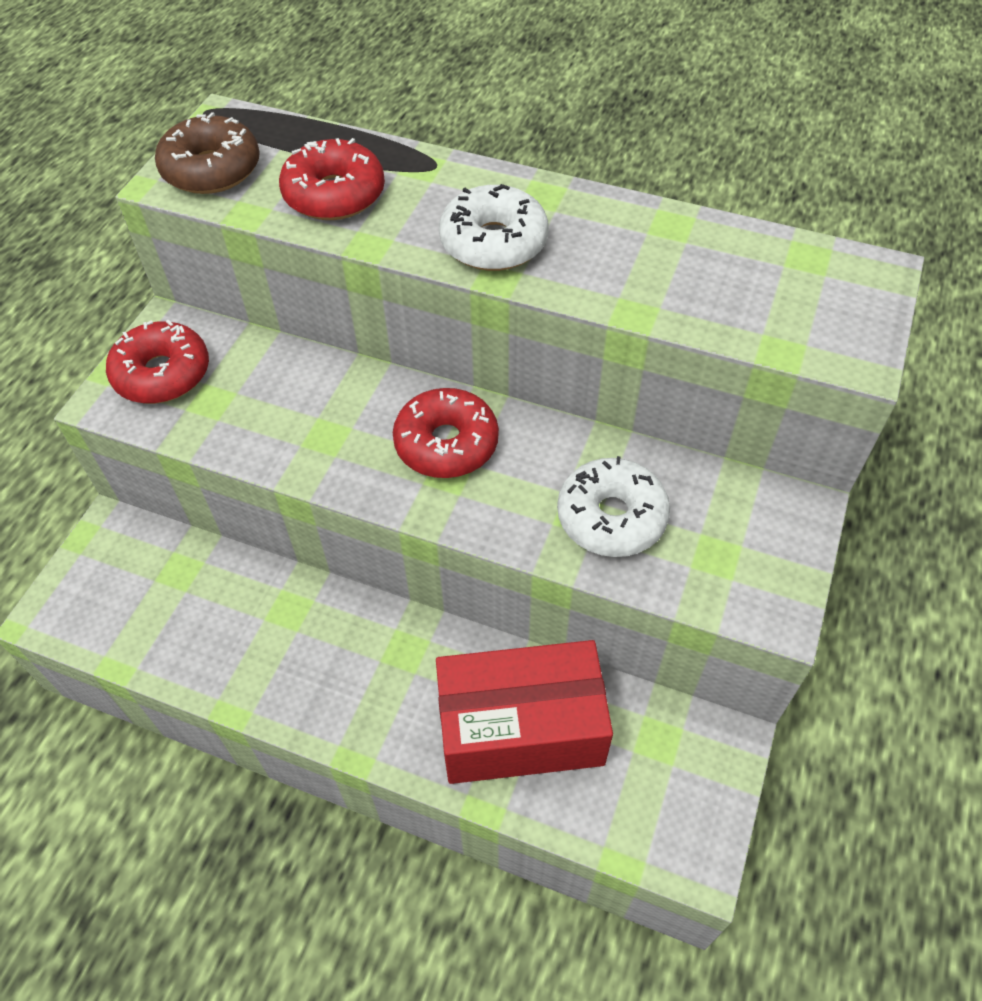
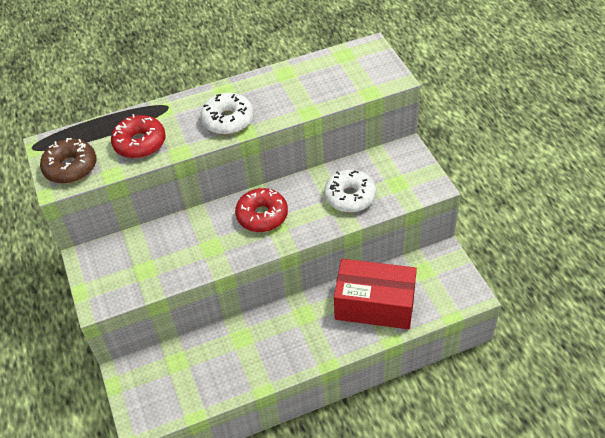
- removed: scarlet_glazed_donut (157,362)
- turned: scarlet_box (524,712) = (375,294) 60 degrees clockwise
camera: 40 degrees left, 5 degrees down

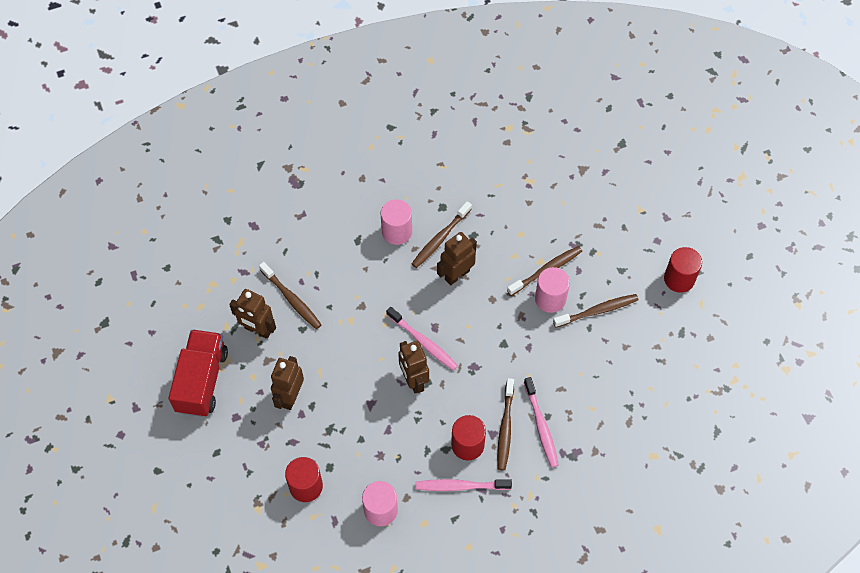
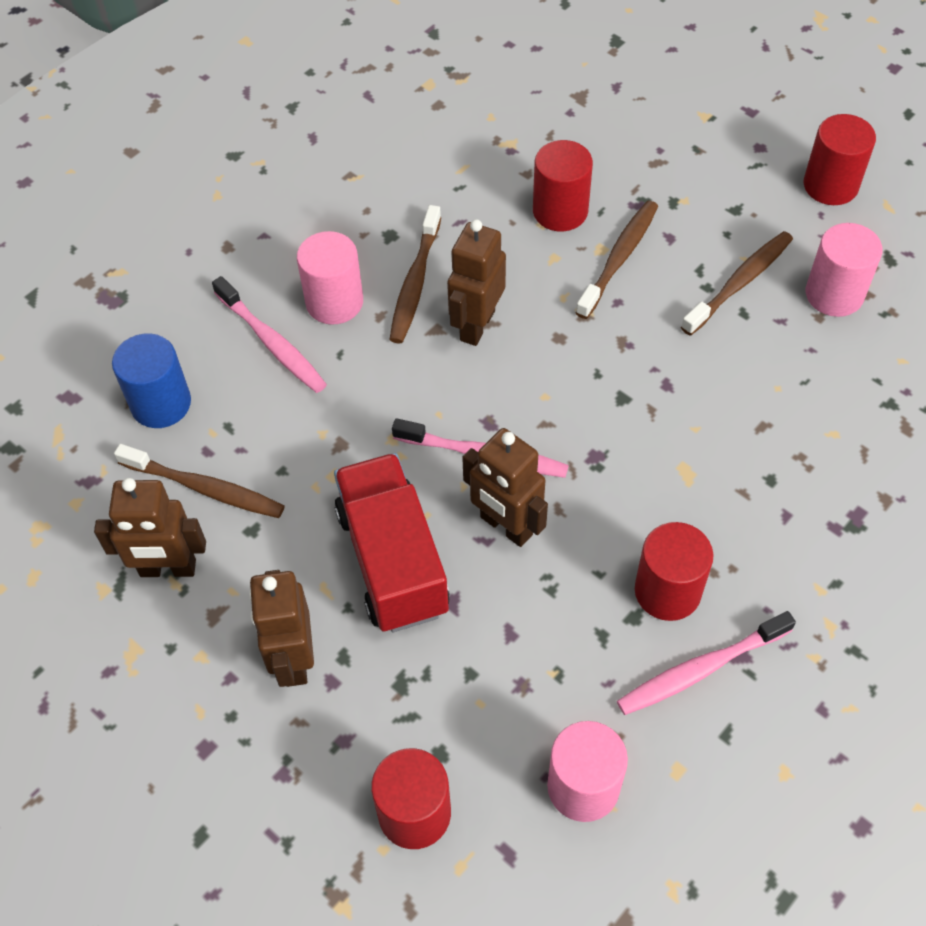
- moved: pink_solid_cylinder (552,290) to (844,270)
- moved: scarlet_toy_truck (198,373) to (392,542)
- moved: pink_toothbrush (541,422) to (269,334)
- removed: russet_toothbrush (505,424)
- added: scarlet_solid_cylinder (563,185)
- added: cobalt_solid_cylinder (151,380)
camera: 25 degrees left, 5 degrees down

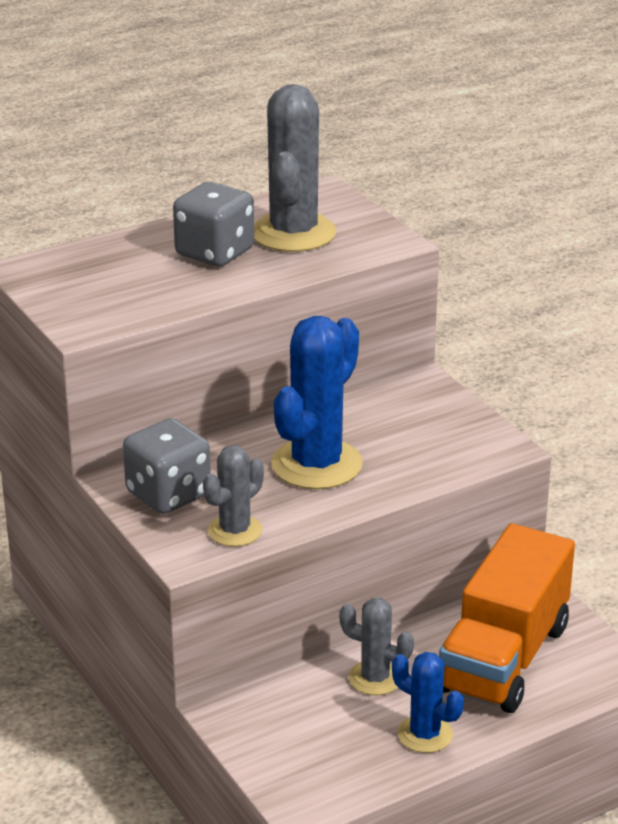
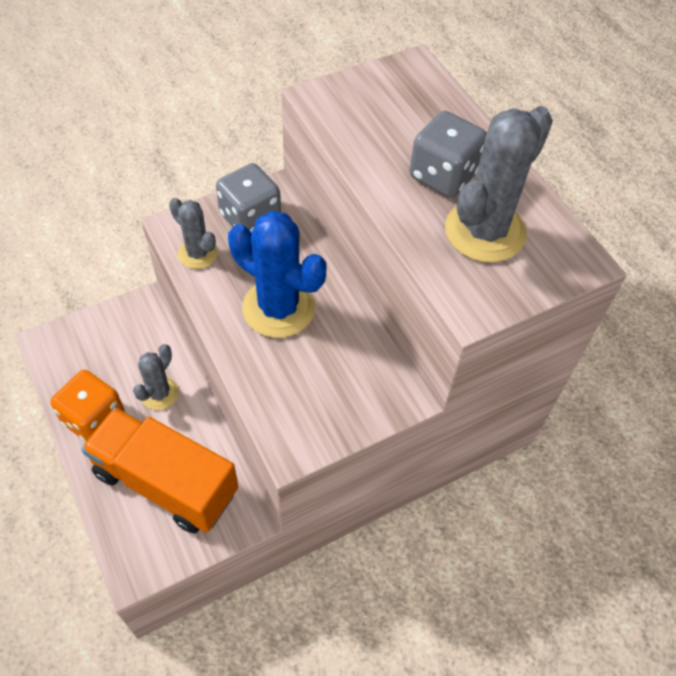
- turned: ash-grey_saguaro_cactus (295,168) = (499,184) 60 degrees counterclockwise
- replaced: cobalt_saguaro_cactus (428,702) to orange-coloured_game_die (87,406)
camera: 90 degrees right, 25 degrees up

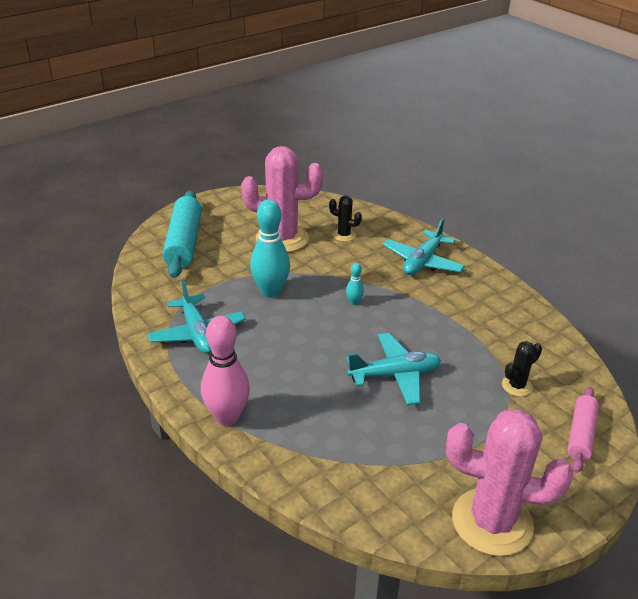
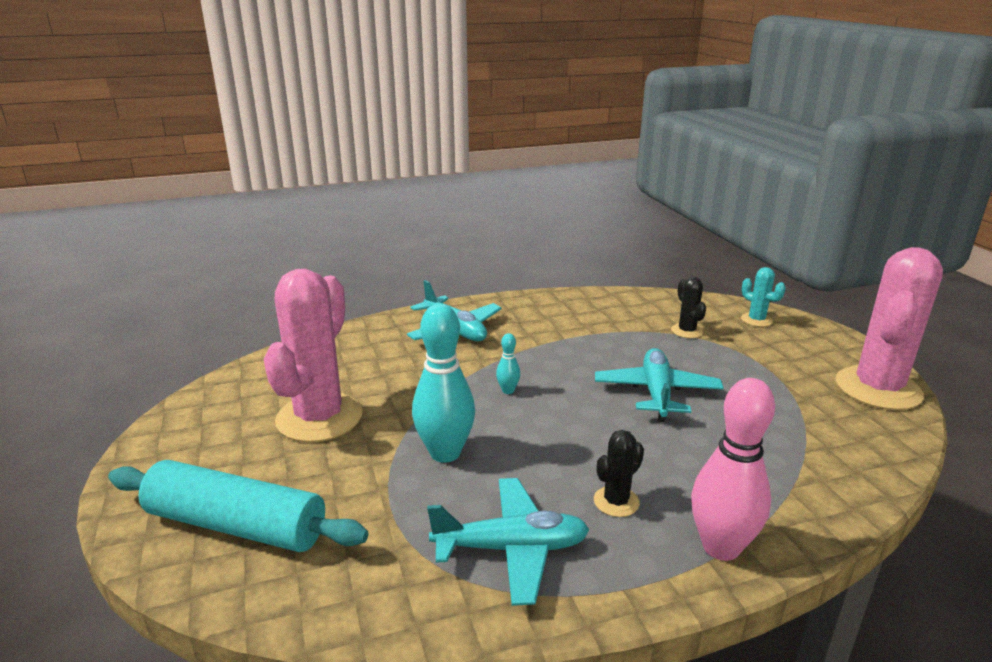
- moved: black_saguaro_cactus (345,219) to (619,473)
- replaced: pink_pastry_roller (583,430) to aqua_saguaro_cactus (763,297)
camera: 70 degrees left, 10 degrees down

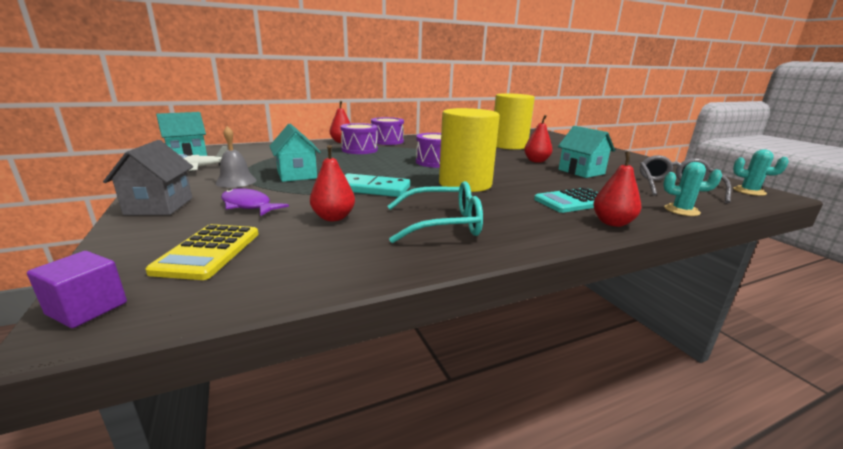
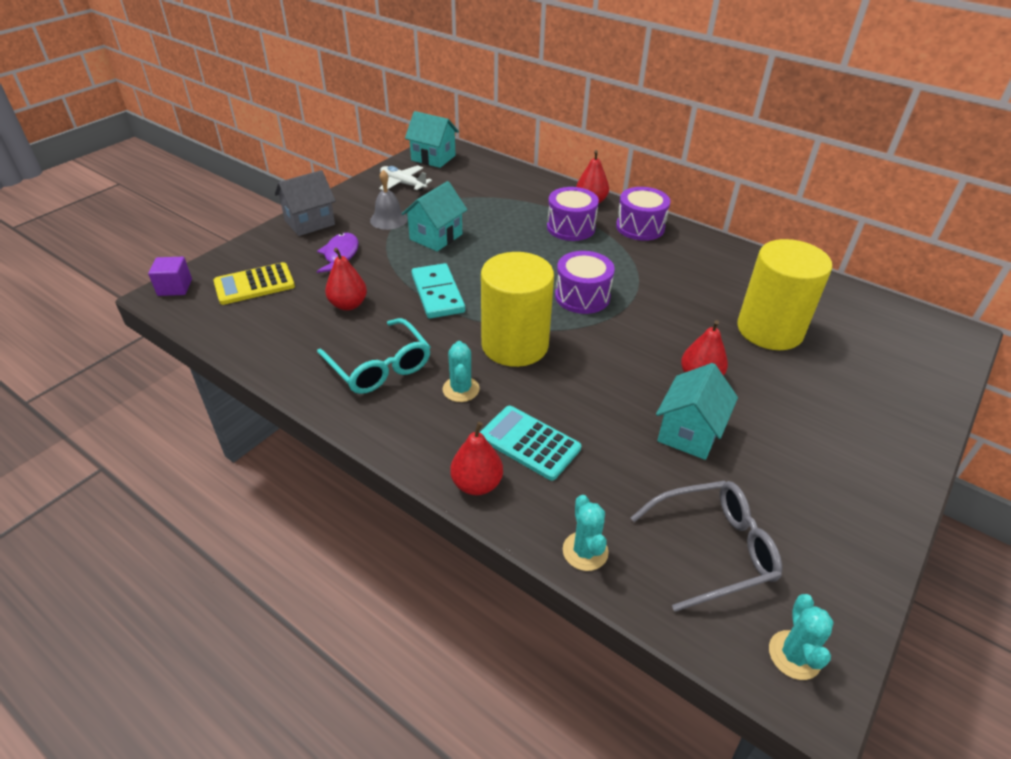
- added: aqua_saguaro_cactus (461,371)
camera: 60 degrees right, 20 degrees up

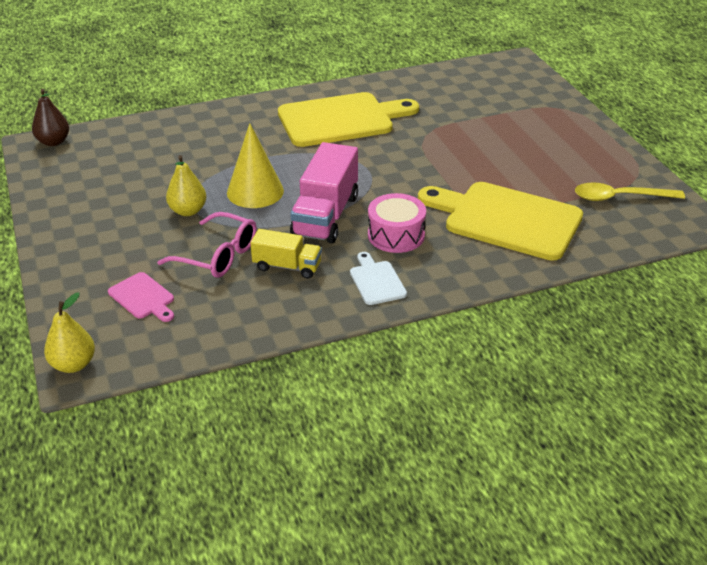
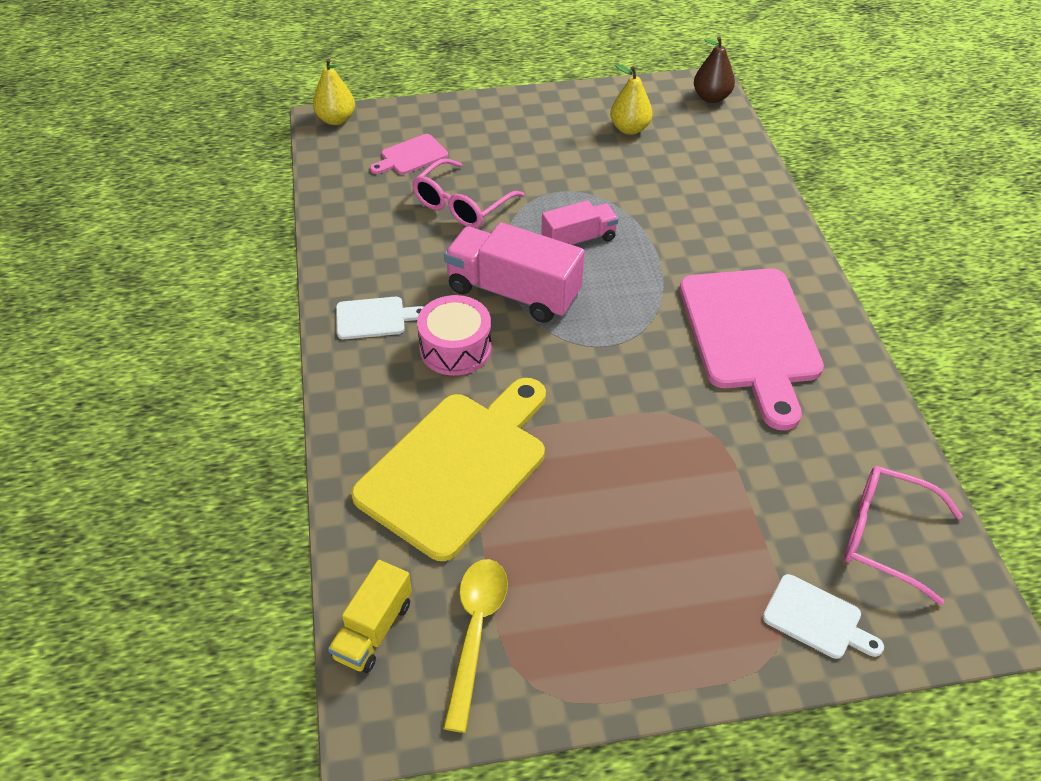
- recoloured: golden_bread_board (348,119) to pink_bread_board (752,349)
- replaced: golden_solid_cone (255,165) to pink_toy_truck (579,222)
- moved: golden_toy_pear (186,185) to (631,99)
- moved: golden_toy_truck (286,254) to (370,616)
- added: pink_glasses (903,535)
- added: snow-white_bread_board (823,616)
camera: 100 degrees right, 10 degrees up

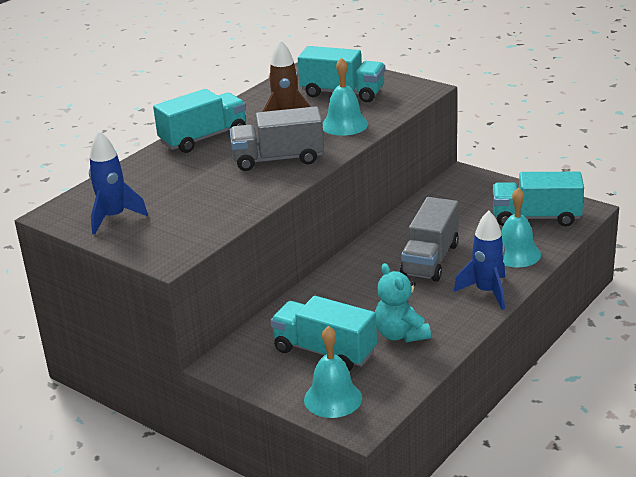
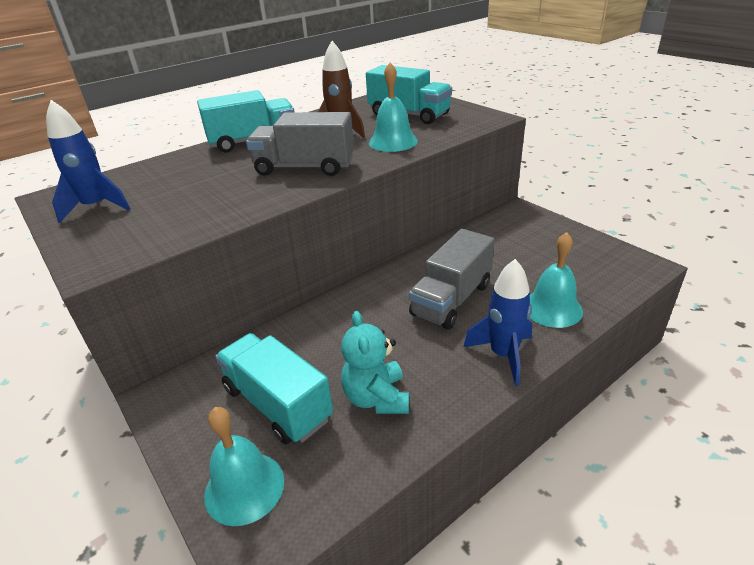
- removed: aqua_toy_truck (538,199)
camera: 15 degrees right, 5 degrees up

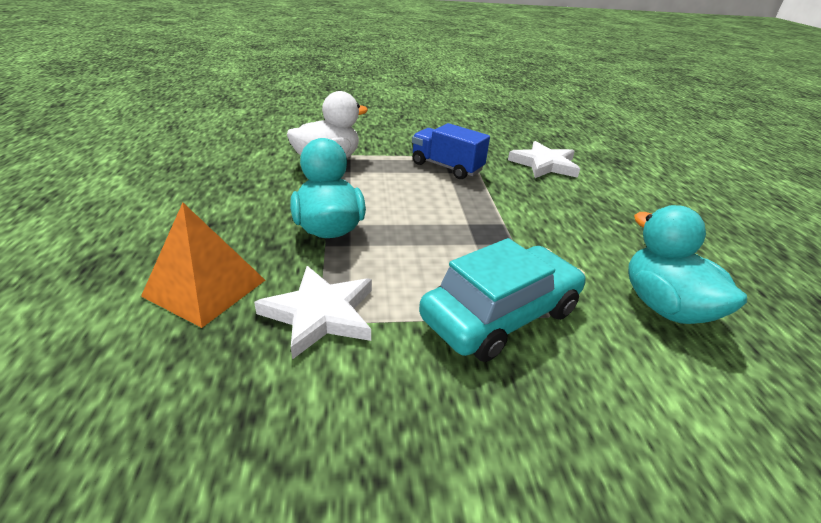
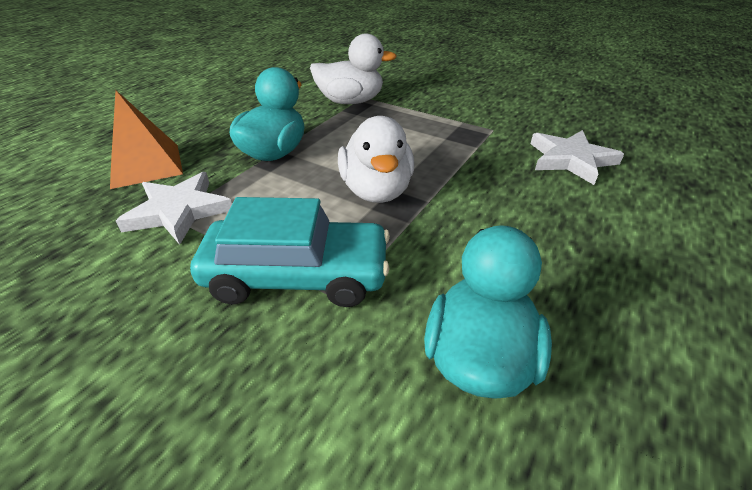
- removed: cobalt_toy_truck (451,151)
- added: snow-white_duck (376,159)
camera: 40 degrees right, 5 degrees up

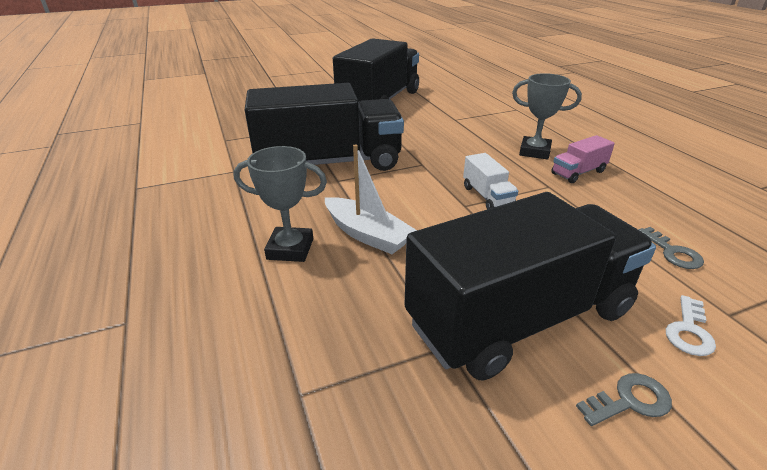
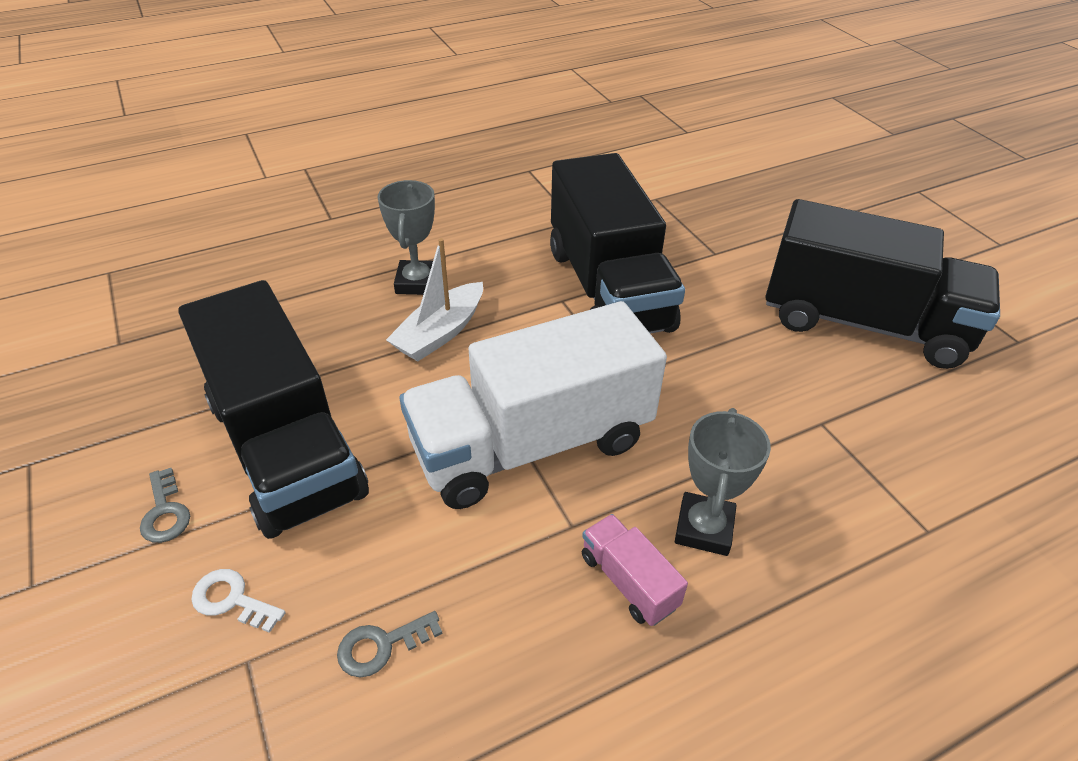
- resized: snow-white_toy_truck (490,181) = (533,405) x2.48
camera: 85 degrees right, 10 degrees up

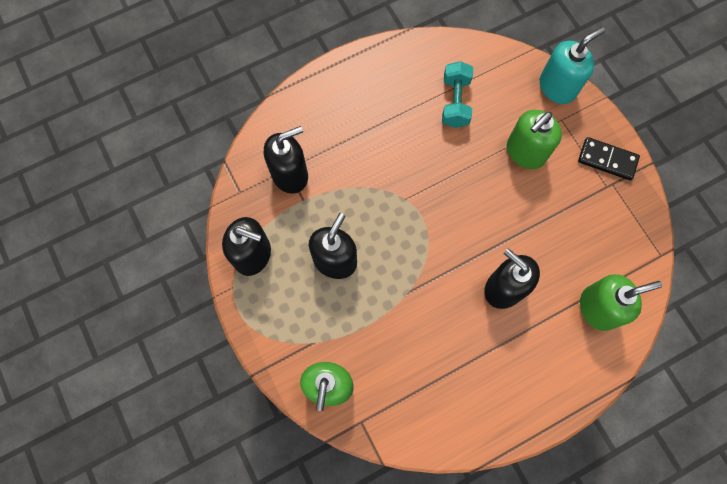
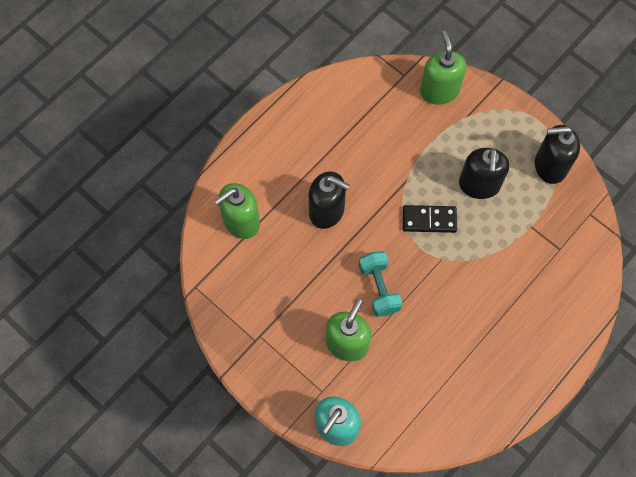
- moved: aqua_free_weight (457,94) to (380,284)
- removed: black_pump_bottle (286,160)
- moved: black_domino_piece (609,158) to (430,219)
camera: 160 degrees right, 5 degrees down

